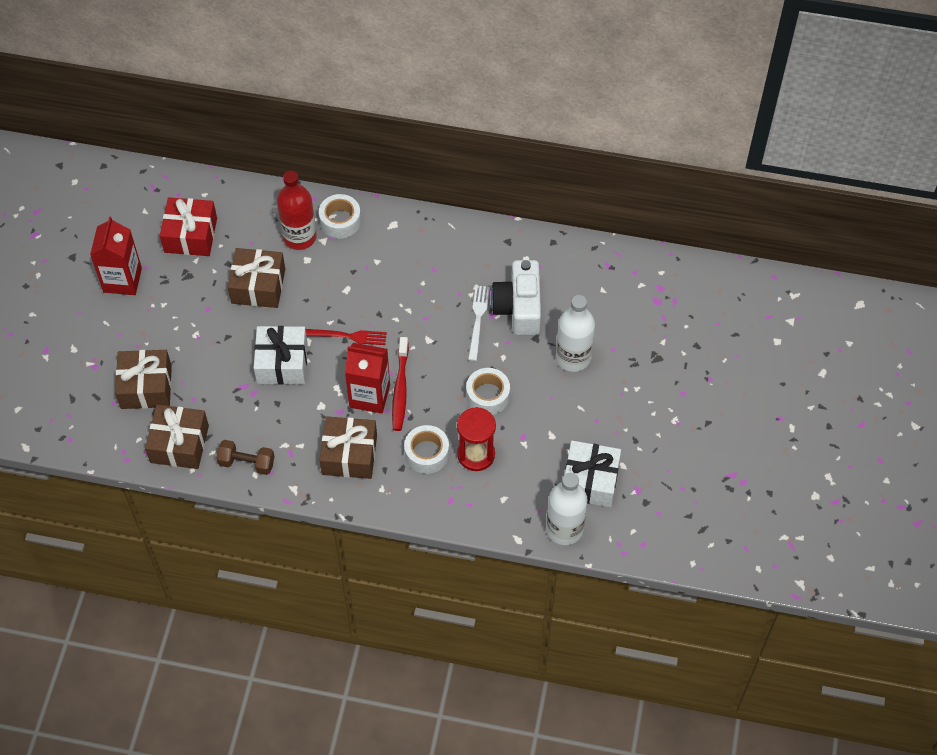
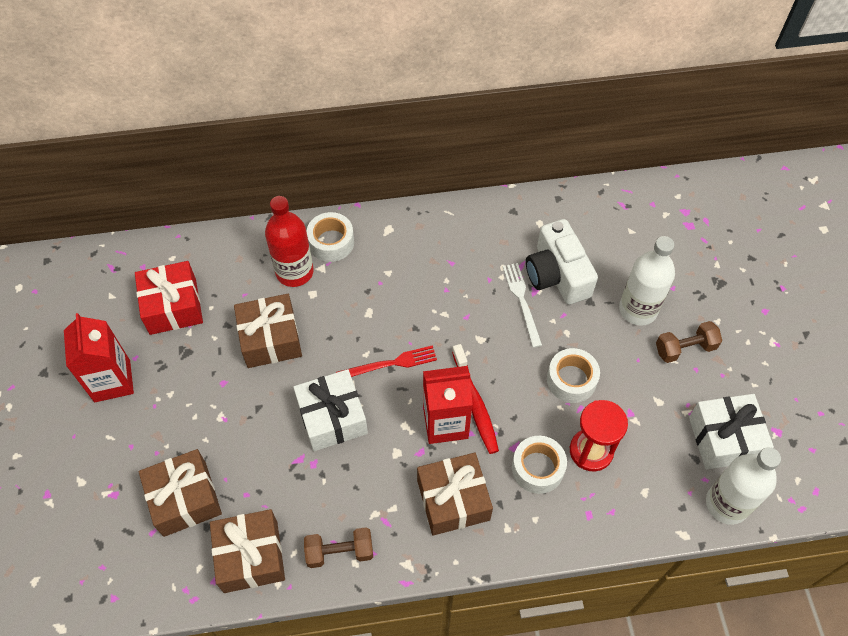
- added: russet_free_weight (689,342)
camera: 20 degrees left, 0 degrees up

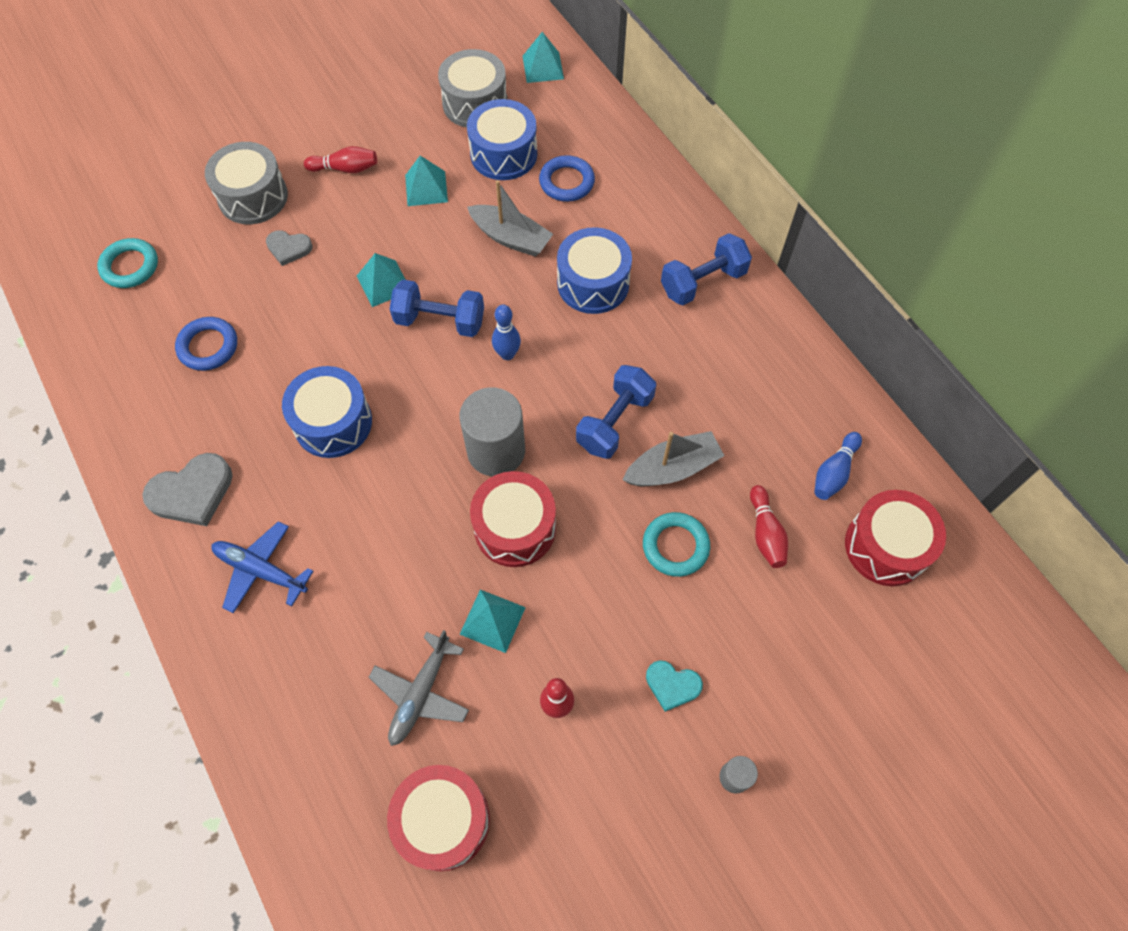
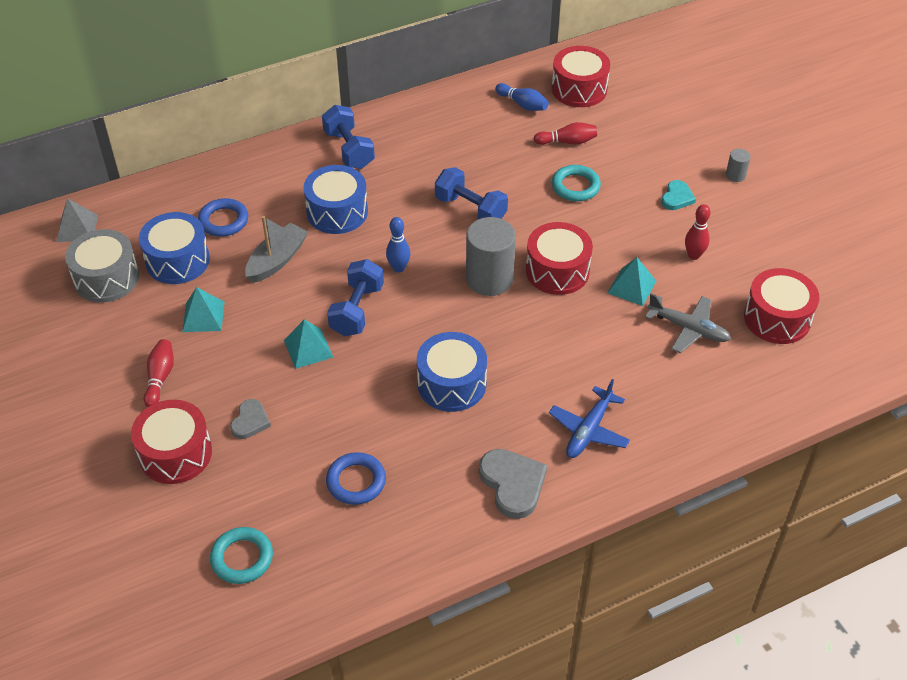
- recoloured: aqua_pyramid_shape (543,57) to ash-grey_pyramid_shape (77,220)
- recoloured: ash-grey_snare_drum (246,183) to scarlet_snare_drum (171,442)
- removed: ash-grey_toy_boat (673,458)
camera: 85 degrees left, 15 degrees down

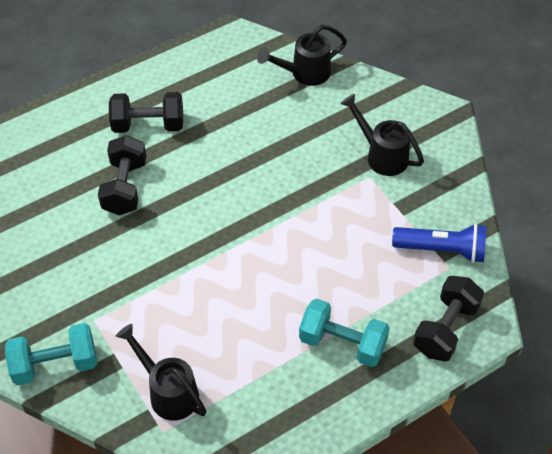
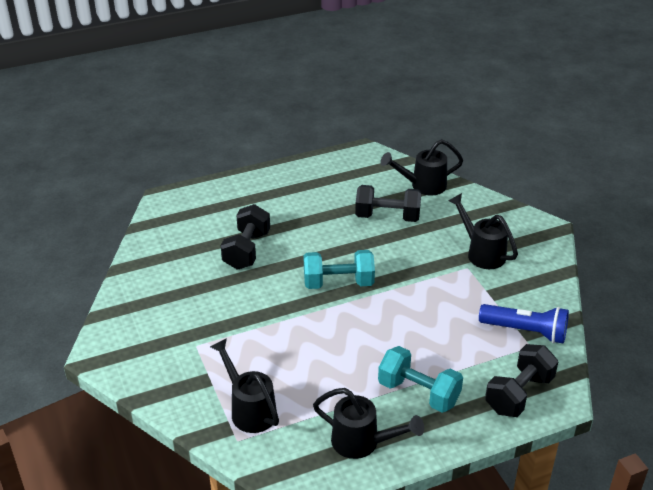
- moved: black_free_weight (146,112) to (388,203)
- moved: aqua_free_weight (51,354) to (339,269)
- added: black_watering_can (368,423)
camera: 10 degrees right, 15 degrees down

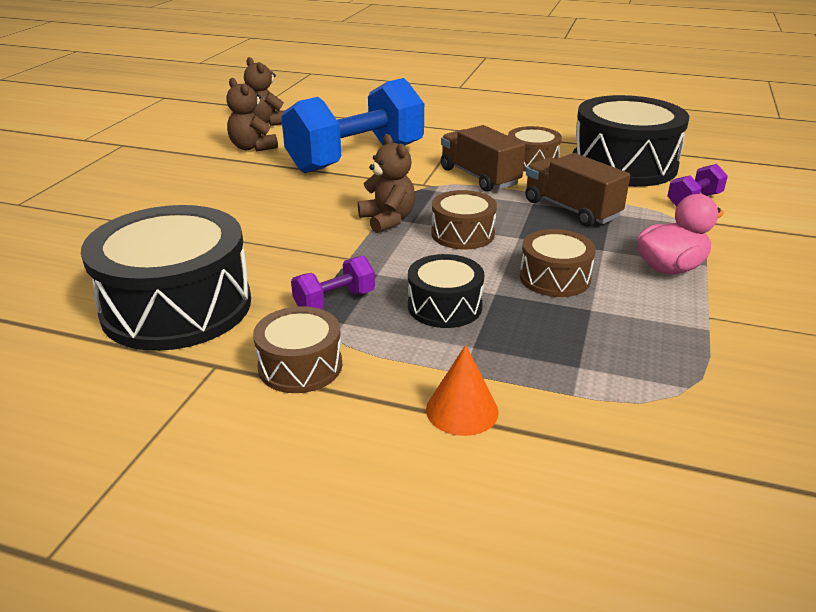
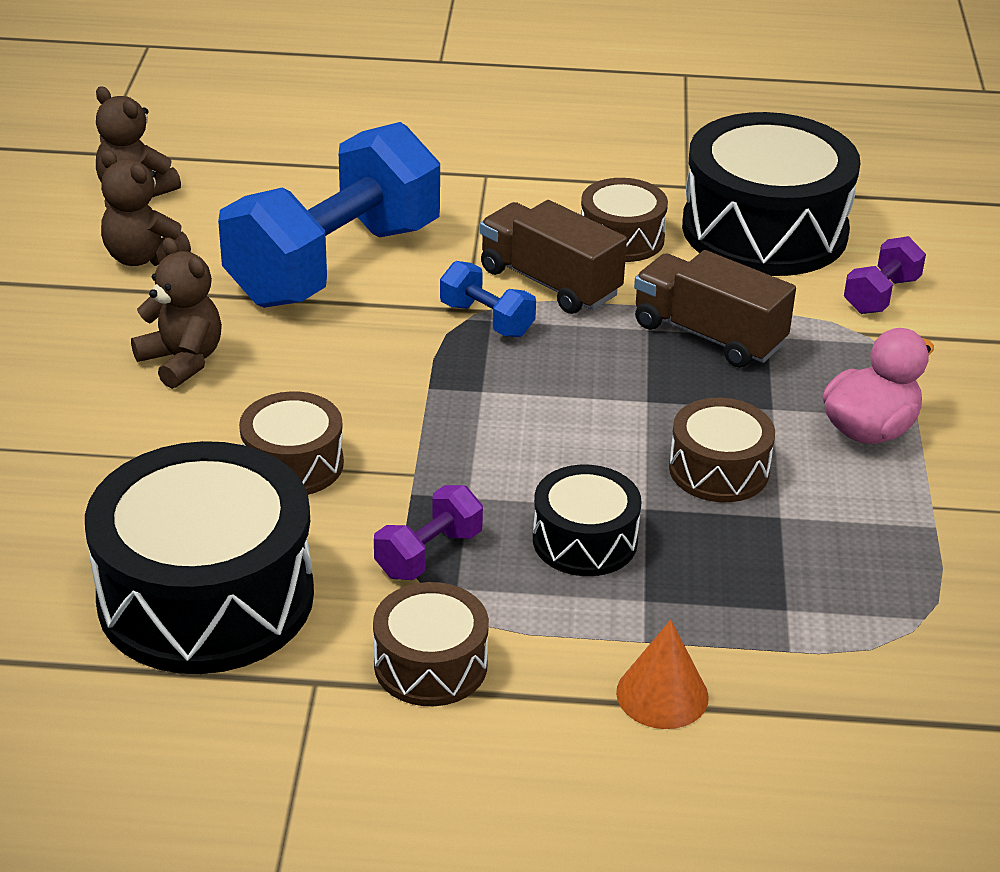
- moved: russet_teddy (386,183) to (176,313)
- moved: russet_snare_drum (464,220) to (291,443)
- added: cobalt_free_weight (488,299)
camera: 15 degrees left, 5 degrees up

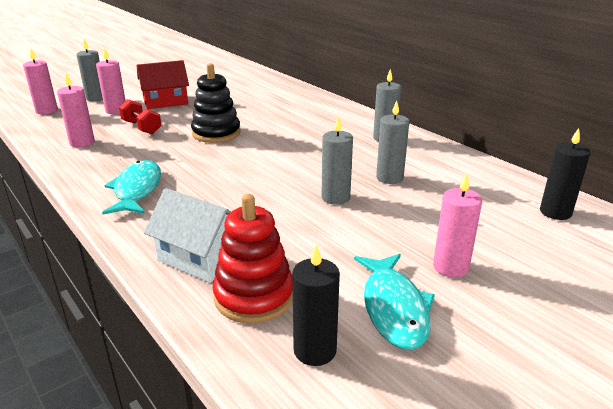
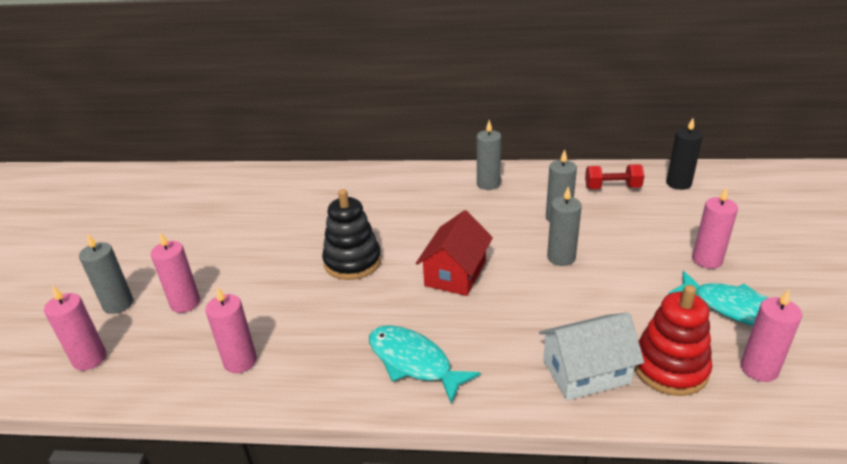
- moved: scarlet_house (162,84) to (454,253)
- moved: scarlet_free_weight (140,116) to (614,176)
- recoloured: black_pillar_candle (316,305) to pink_pillar_candle (771,336)
camera: 45 degrees left, 5 degrees up

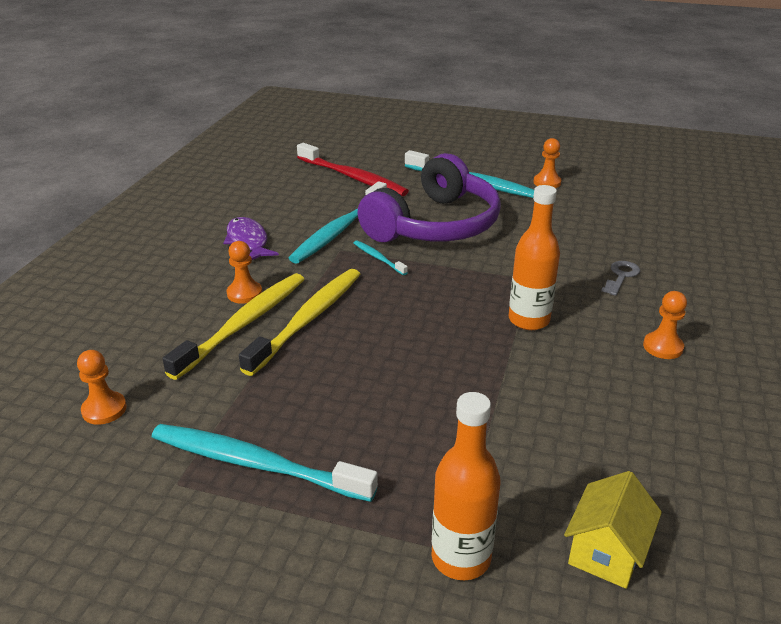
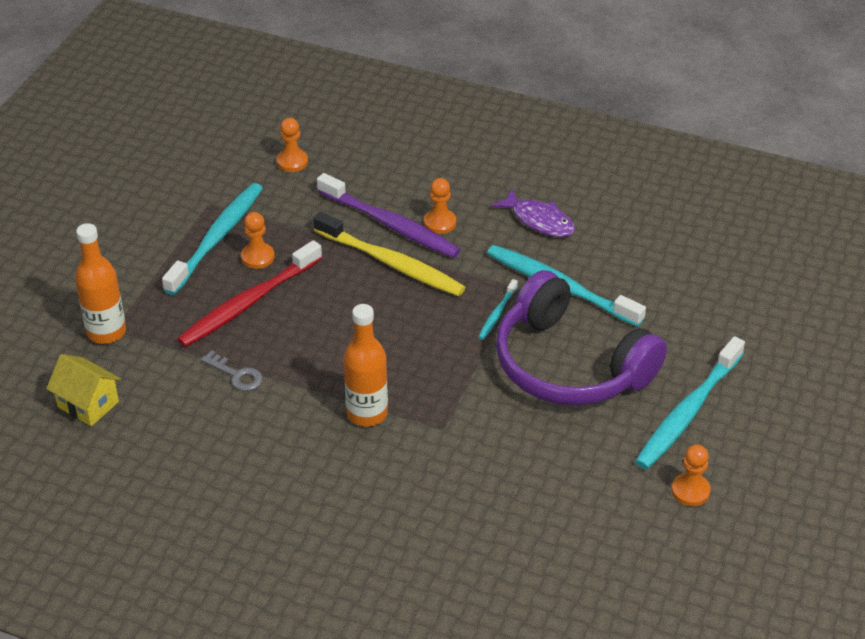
- moved: scarlet_toothbrush (353,169) to (249,293)
- turned: royal_purple_toy_fish (251,238) = (533,213) 60 degrees clockwise
- turned: aqua_toothbrush (381,257) = (498,309) 150 degrees clockwise
- moved: ash-grey_key (620,278) to (232,370)
- recoloured: golden_toothbrush (233,326) to royal_purple_toothbrush (389,215)
- moved: orange-coloured_pawn (665,325) to (258,240)
camera: 95 degrees right, 10 degrees up

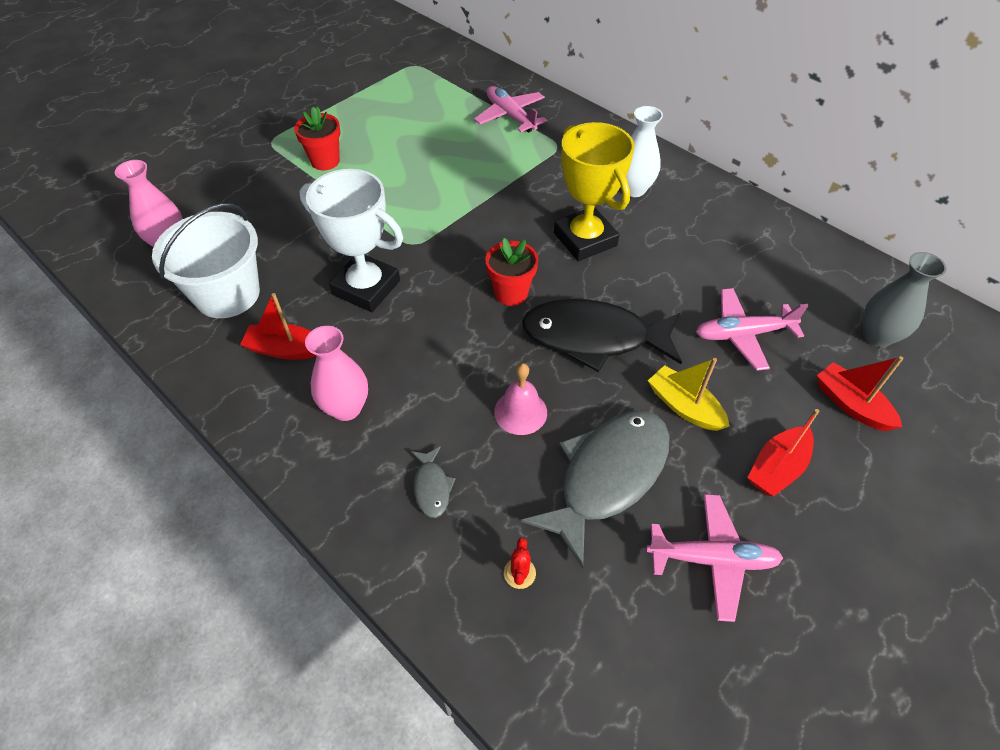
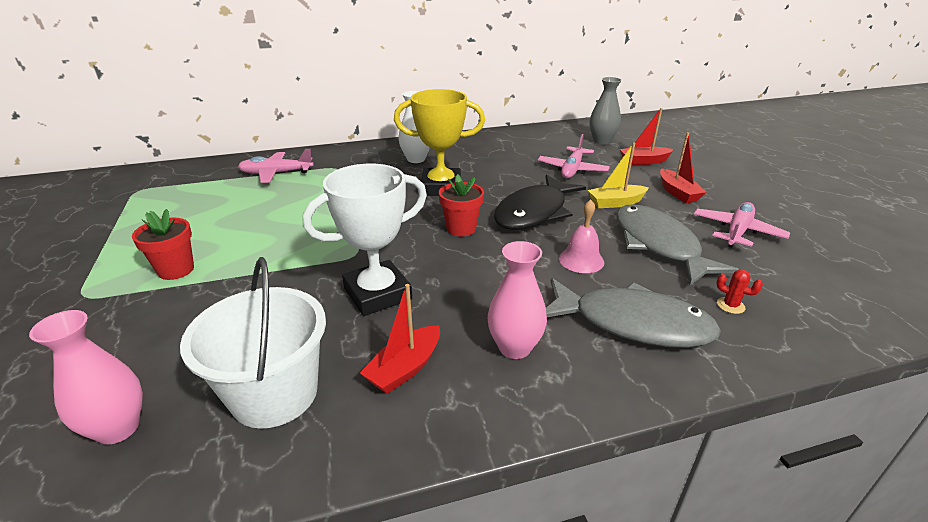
- resized: ash-grey_toy_fish (433,482) = (633,313) x2.34
camera: 60 degrees left, 20 degrees down

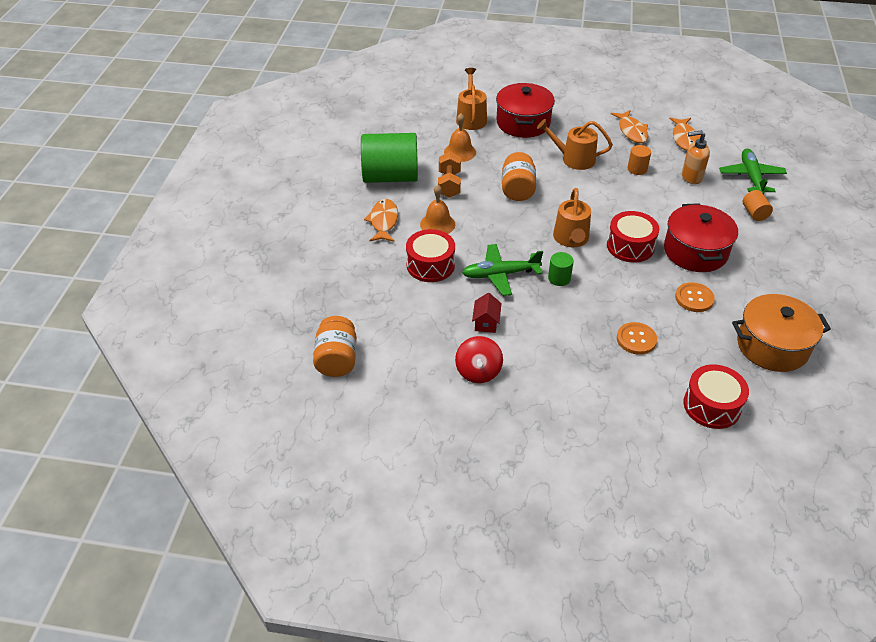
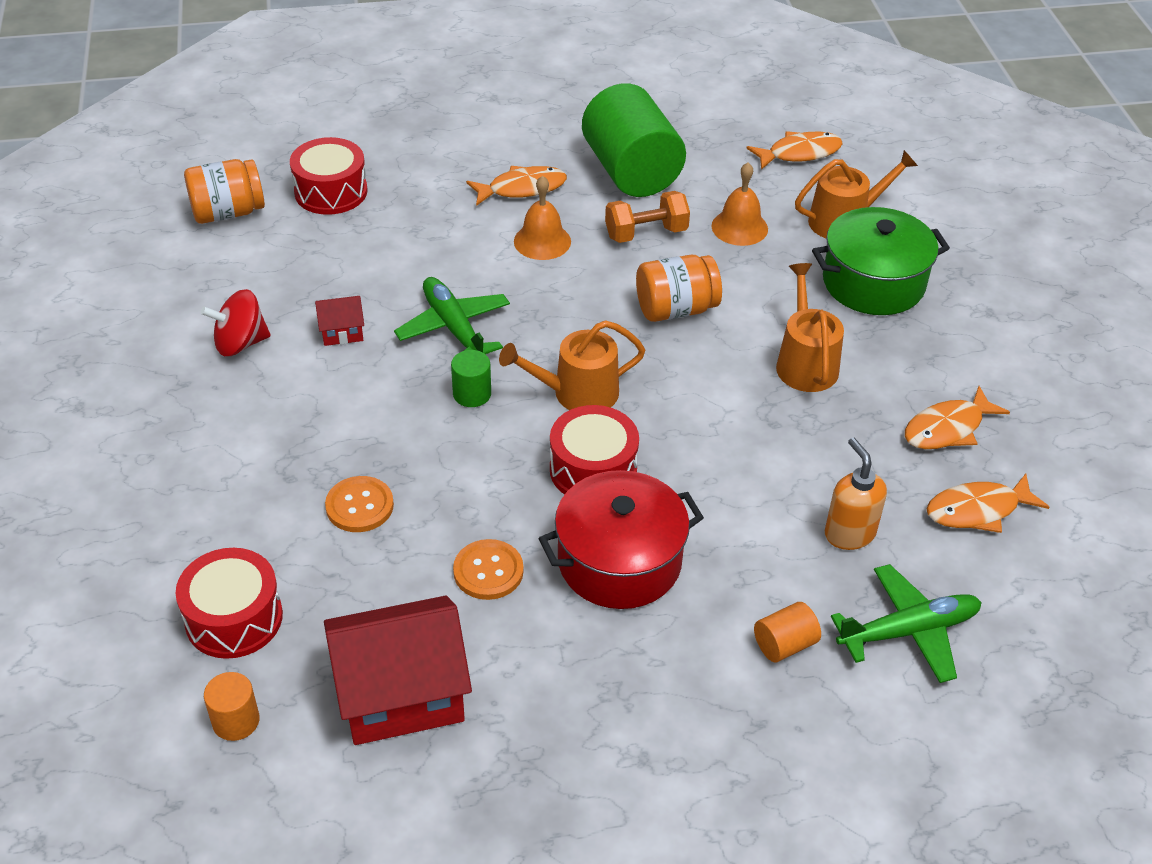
- recoloured: scarlet_stockpot (525,110) to emerald_stockpot (881,261)
- moved: orange-coloured_solid_cylinder (639,160) to (232,706)
- moved: scarlet_snare_drum (430,255) to (328,176)
- replaced: orange-coloured_stockpot (781,333) to scarlet_house (398,670)
- added: orange-coloured_toy_fish (794,150)
camera: 70 degrees right, 0 degrees up

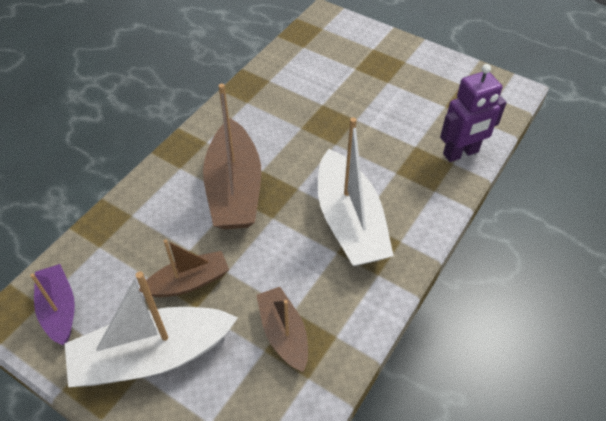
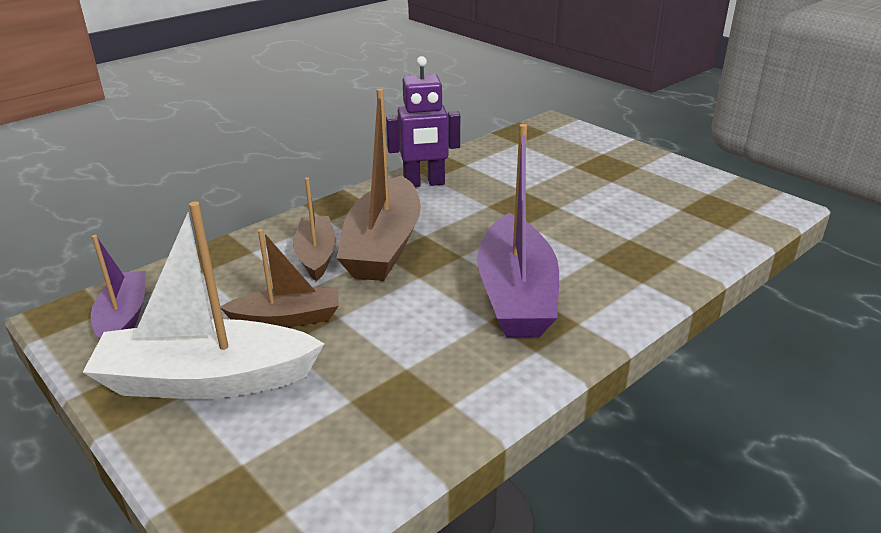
- moved: royal_purple_robot_figure (473,113) to (423,121)
- recoloured: snow-white_toy_boat (355,191) to royal_purple_toy_boat (518,230)
- moved: russet_toy_boat (282,329) to (314,229)
camera: 15 degrees right, 20 degrees down

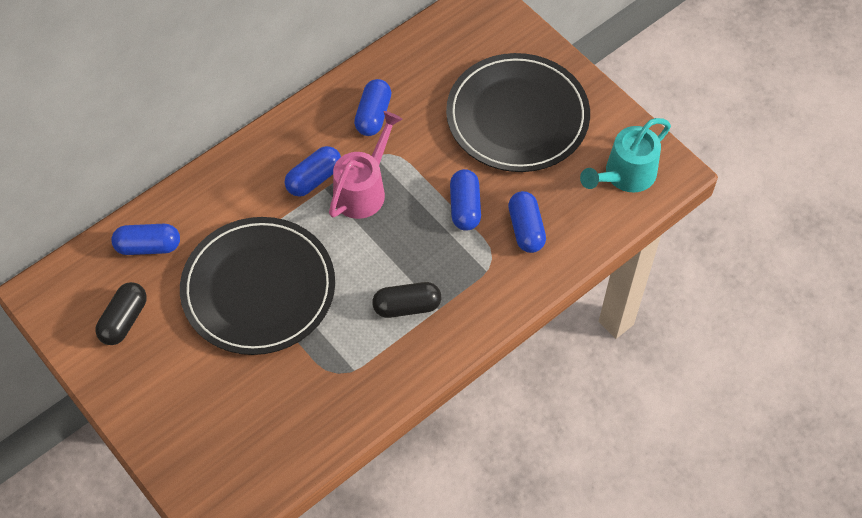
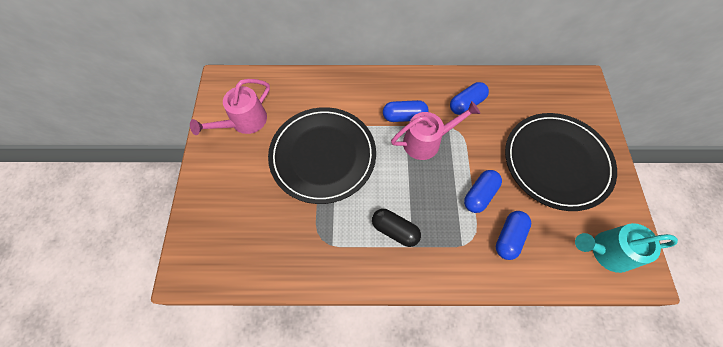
- removed: cobalt_pill_shape (145,239)
- replaced: black_pill_shape (121,313) to pink_watering_can (230,107)
camera: 40 degrees right, 5 degrees up

